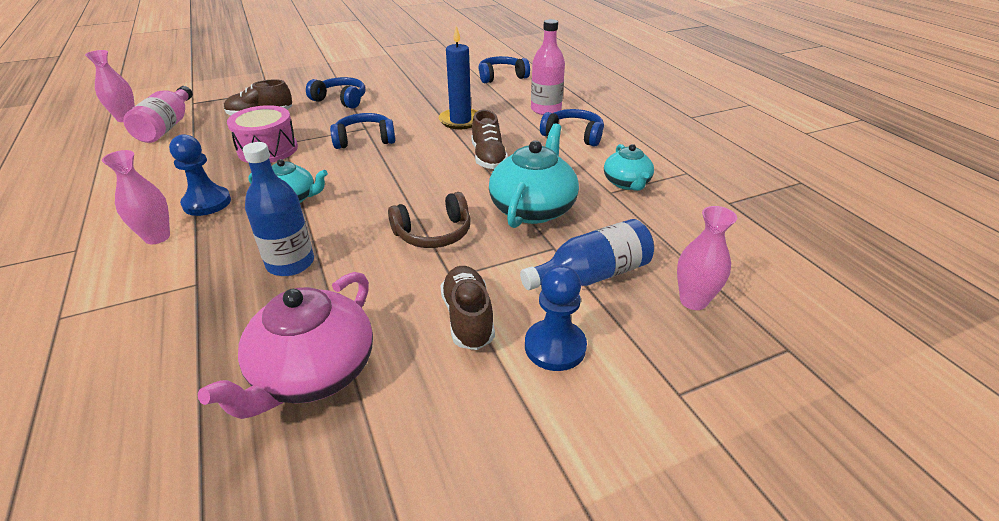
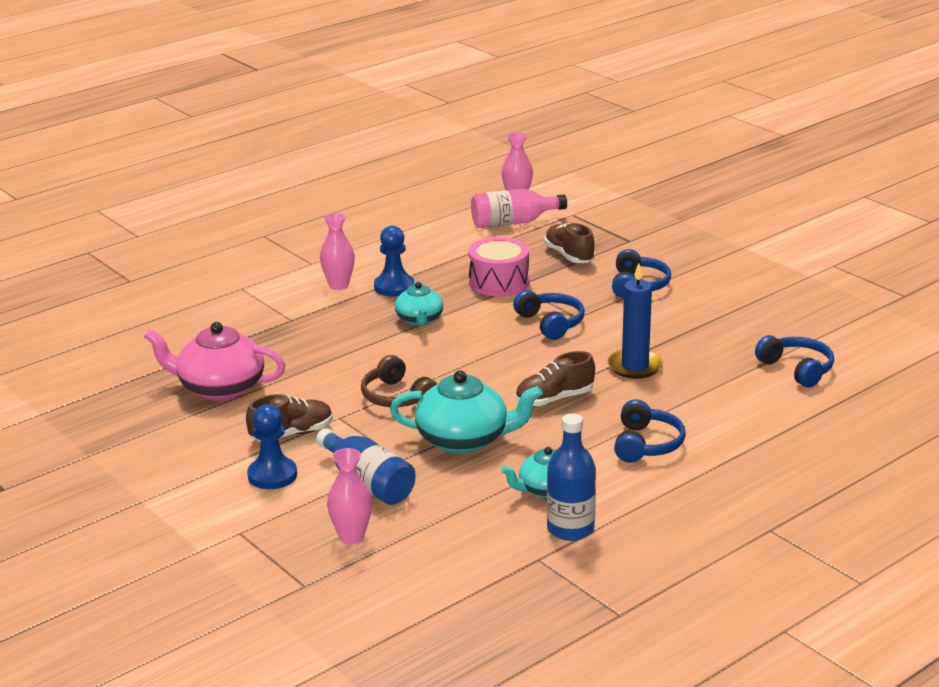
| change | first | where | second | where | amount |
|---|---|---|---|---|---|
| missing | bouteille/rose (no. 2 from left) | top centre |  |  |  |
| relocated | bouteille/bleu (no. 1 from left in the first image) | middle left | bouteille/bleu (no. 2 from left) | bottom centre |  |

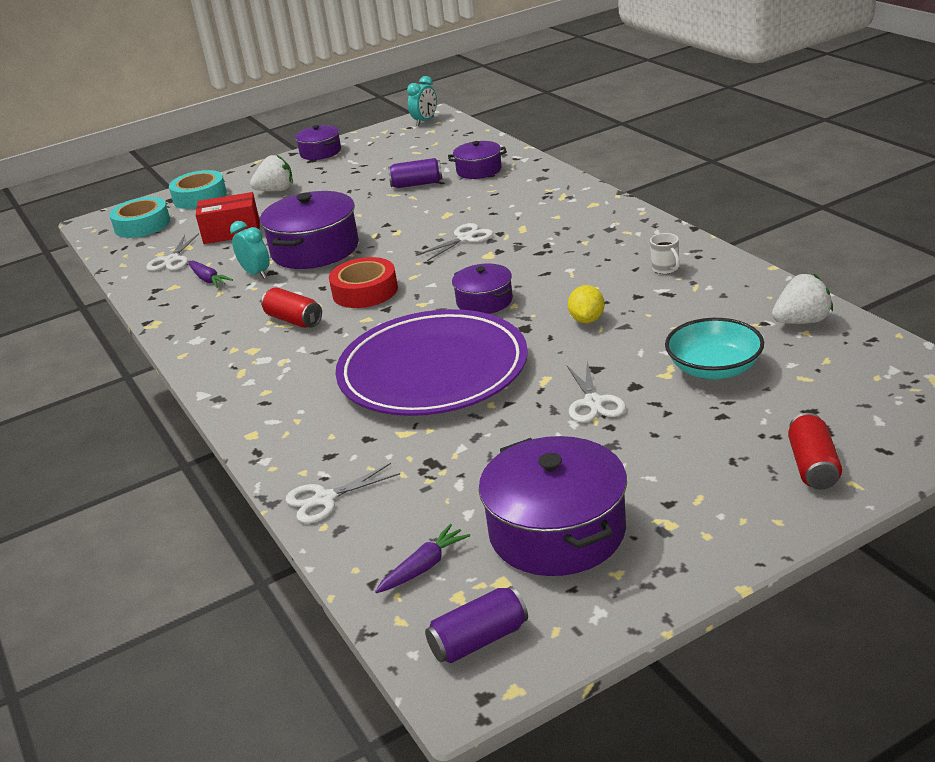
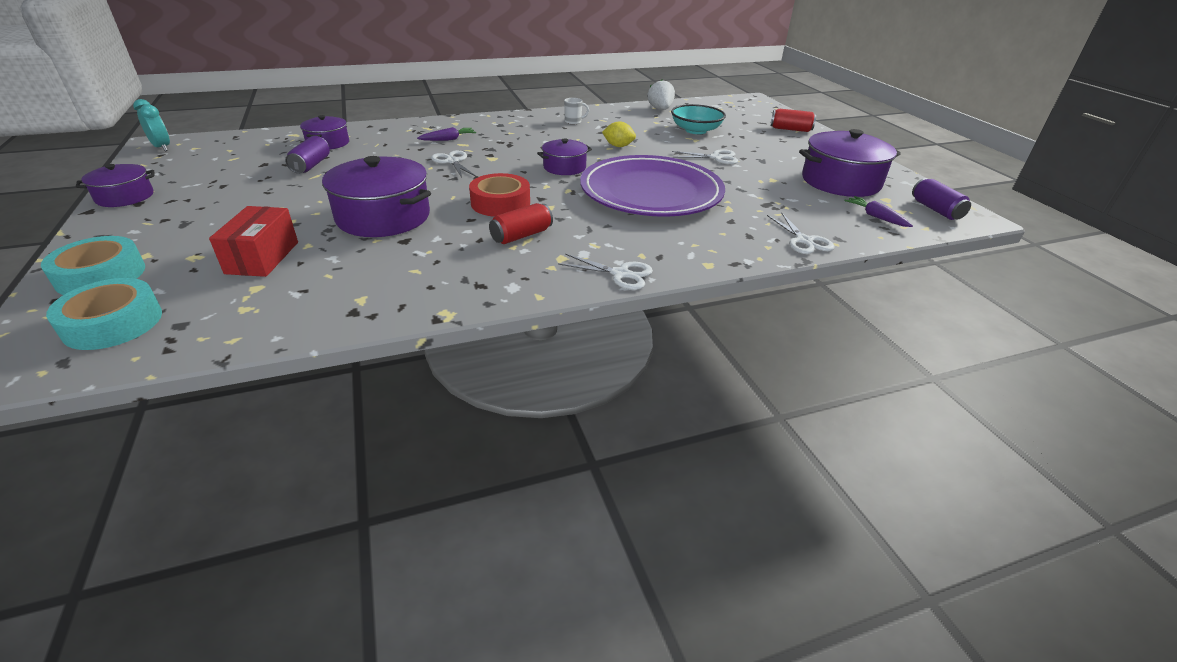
| change | first | where | second | where | amount |
|---|---|---|---|---|---|
| missing | fraise/blanc (no. 1 from left) | top left |  |  |  |
| missing | réveil/turquoise (no. 1 from left) | top left |  |  |  |
| relocated | ciseaux/blanc (no. 1 from left in the first image) | top left | ciseaux/blanc (no. 2 from left) | centre |  |
| relocated | carotte/violet (no. 1 from left) | middle left |  | top centre |  |

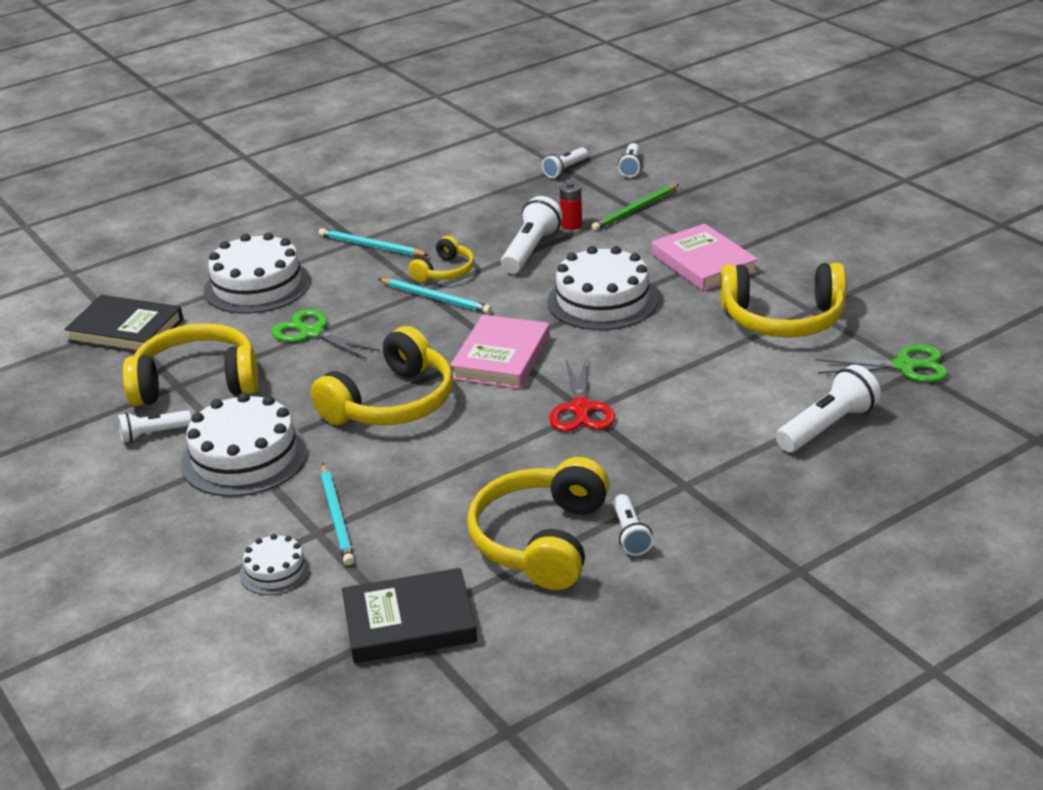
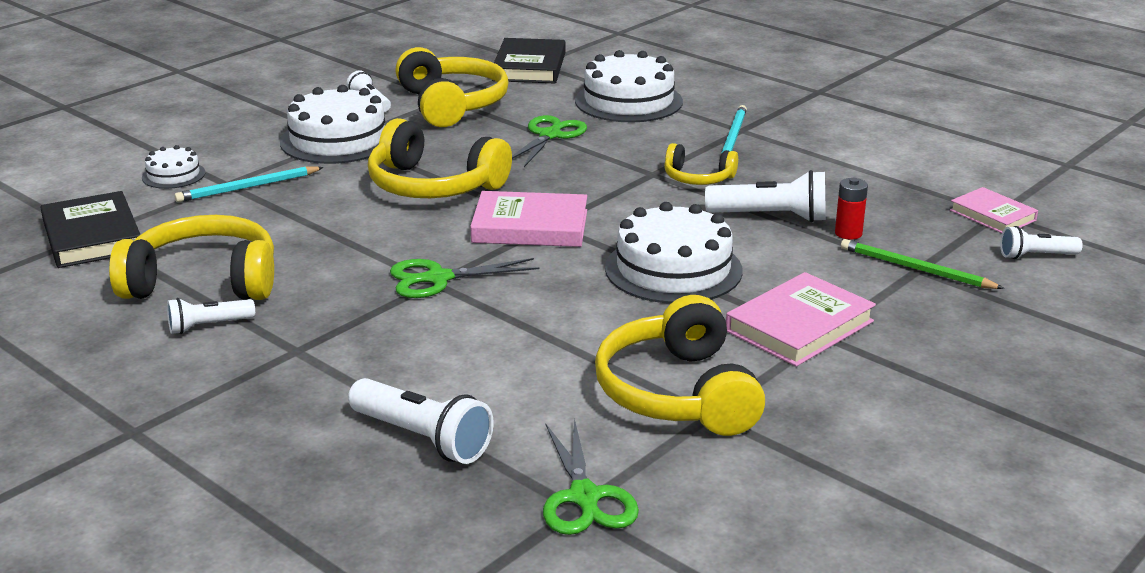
| change | first | where | second | where | amount |
|---|---|---|---|---|---|
| exchanged | lampe de poche/blanc (no. 3 from left) | top centre | livre/rose (no. 3 from left) | middle right |  |
| missing | crayon/turquoise (no. 3 from left) | centre |  |  |  |
| colour | ciseaux/rouge | centre | ciseaux/vert (no. 1 from left) | centre |  |

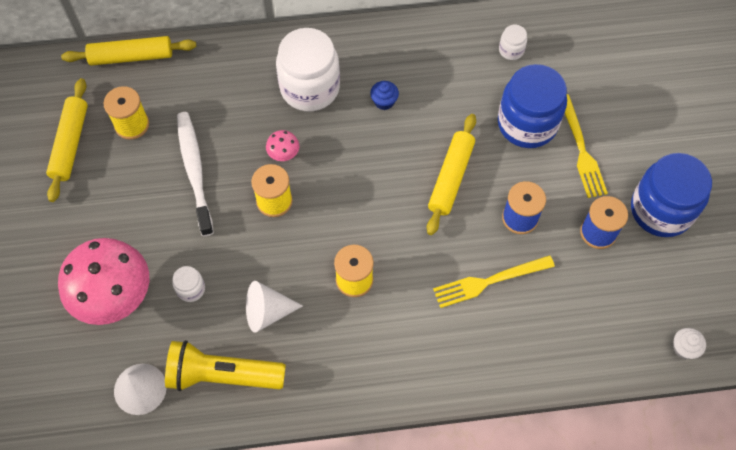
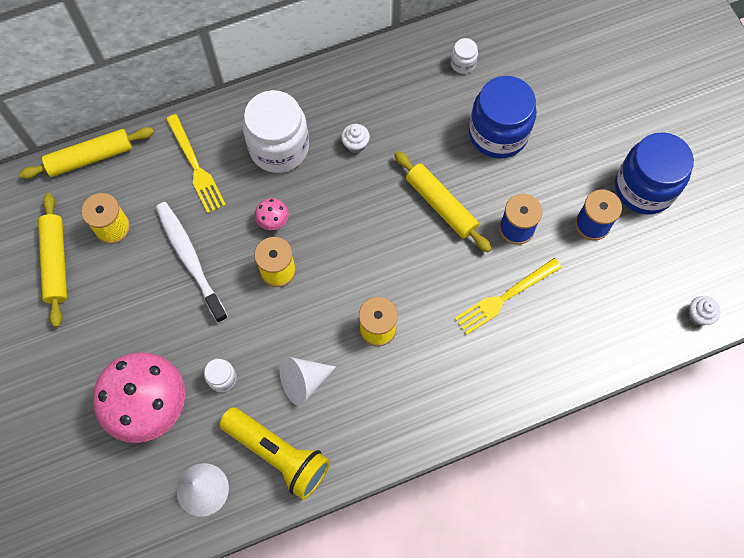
| change | first | where | second | where | amount |
|---|---|---|---|---|---|
| colour | muffin/bleu | top centre | muffin/blanc (no. 1 from left) | top centre |  |
| relocated | fourchette/jaune (no. 2 from left in the first image) | top right | fourchette/jaune (no. 1 from left) | top left |  |
| spun | rouleau à pâtisserie/jaune (no. 3 from left) | centre |  | centre | 45 degrees counterclockwise |
| spun | lampe de poche/jaune | bottom left |  | bottom centre | 135 degrees counterclockwise |

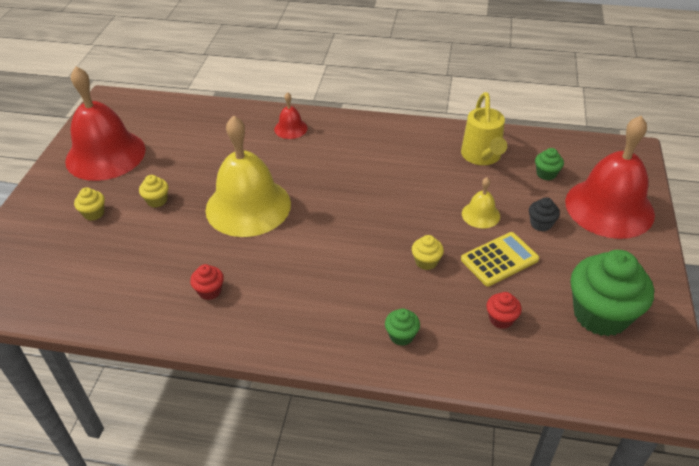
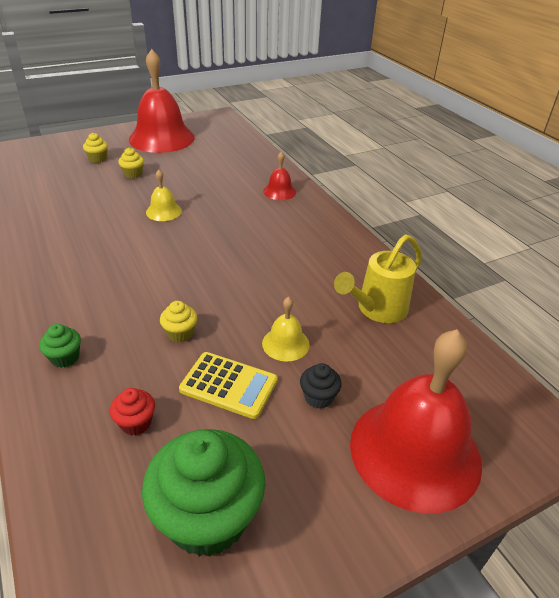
| change | first | where | second | where | amount |
|---|---|---|---|---|---|
| size | cloche/jaune (no. 1 from left) | centre |  | top left | x0.44 |
| missing | muffin/vert (no. 2 from left) | middle right |  |  |  |
| missing | muffin/rouge (no. 1 from left) | middle left |  |  |  |

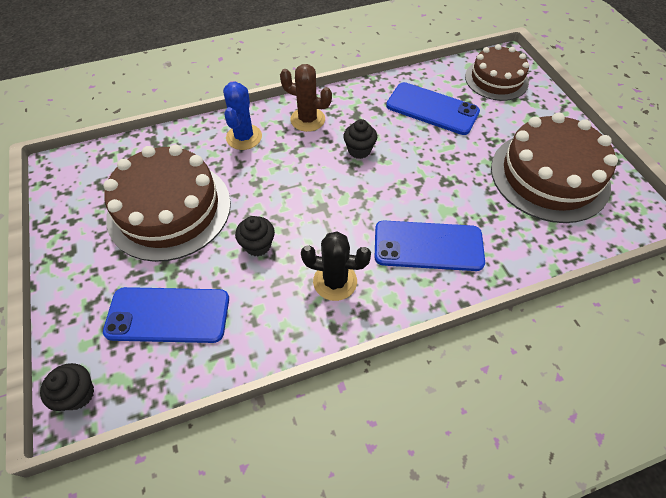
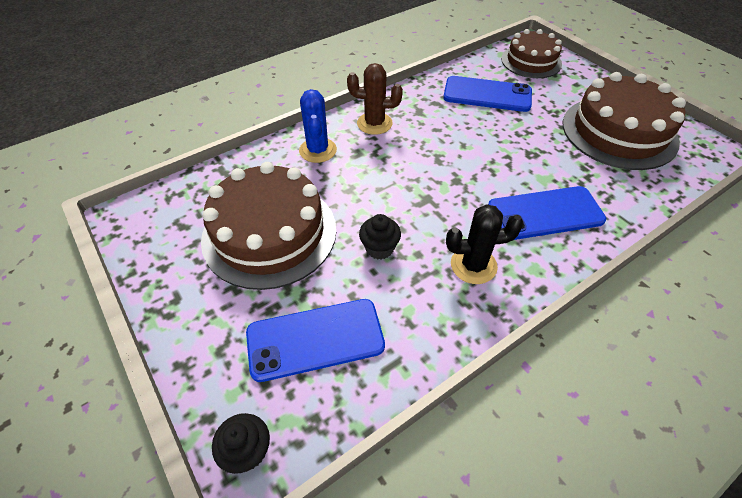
| change | first | where | second | where | amount |
|---|---|---|---|---|---|
| missing | muffin/noir (no. 3 from left) | top centre |  |  |  |

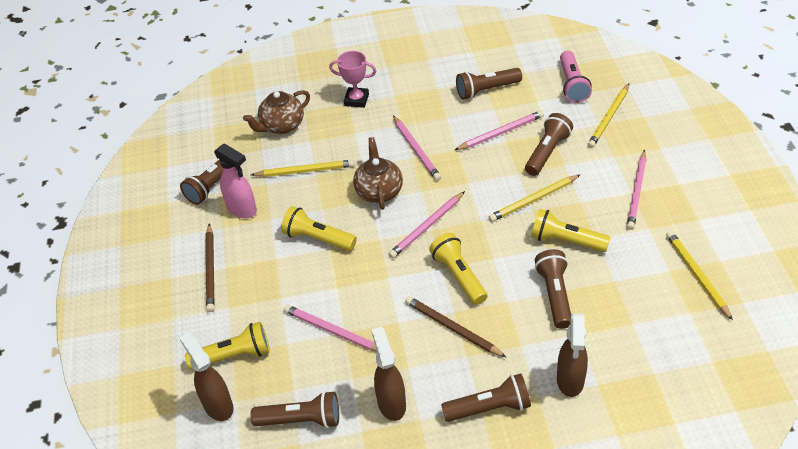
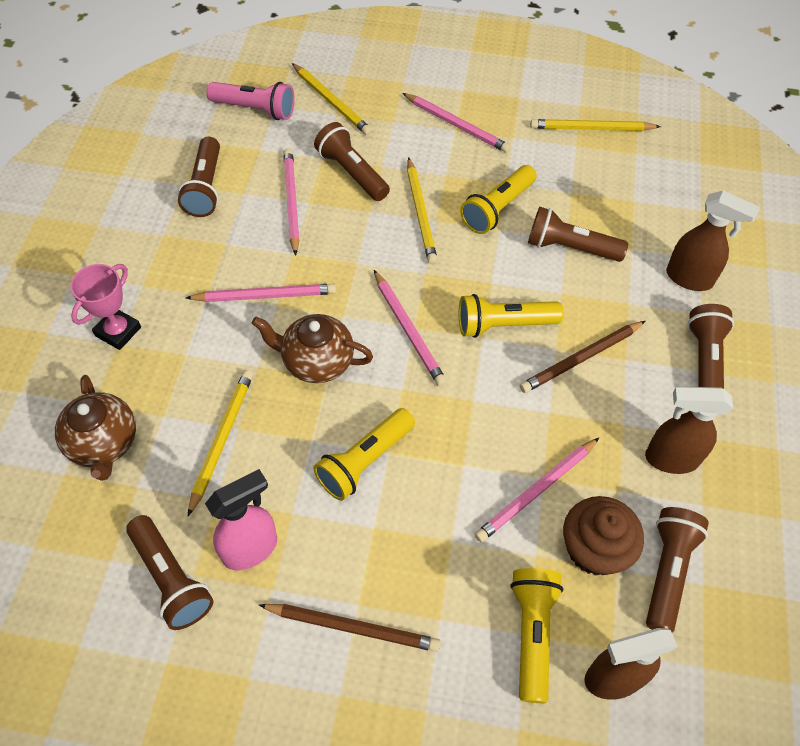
| change | first | where | second | where | amount |
|---|---|---|---|---|---|
| appeared |  |  | muffin/marron | bottom right |  |

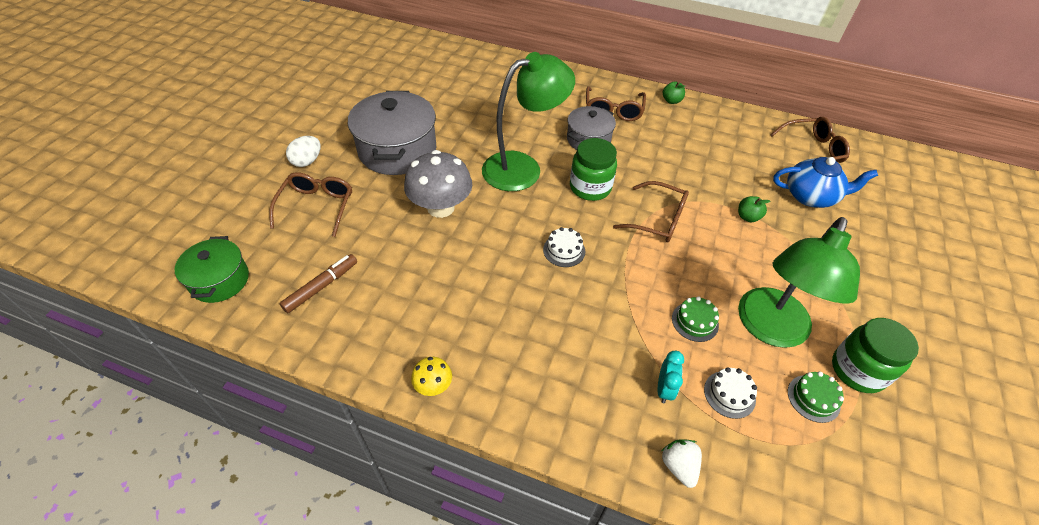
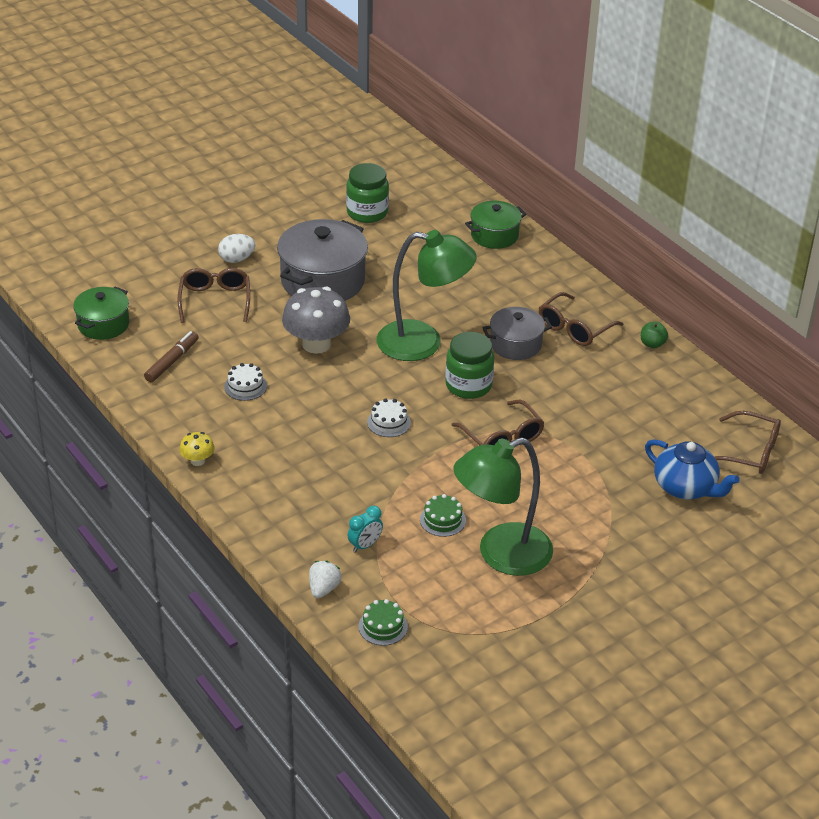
| change | first | where | second | where | amount |
|---|---|---|---|---|---|
| spun | lunettes/marron (no. 1 from left) | middle left |  | middle left | 45 degrees counterclockwise |
| missing | pomme/vert (no. 2 from left) | middle right |  |  |  |
| spun | feutre/marron | middle left |  | middle left | 45 degrees counterclockwise |
| relocated | bocal/vert (no. 2 from left in the first image) | bottom right | bocal/vert (no. 1 from left) | top centre |  |
| relocated | gâteau/blanc (no. 2 from left in the first image) | bottom right | gâteau/blanc (no. 1 from left) | middle left |  |
| relocated | gâteau/vert (no. 2 from left in the first image) | bottom right | gâteau/vert (no. 1 from left) | bottom centre |  |
| appeared |  |  | marmite/vert (no. 2 from left) | top centre |  |

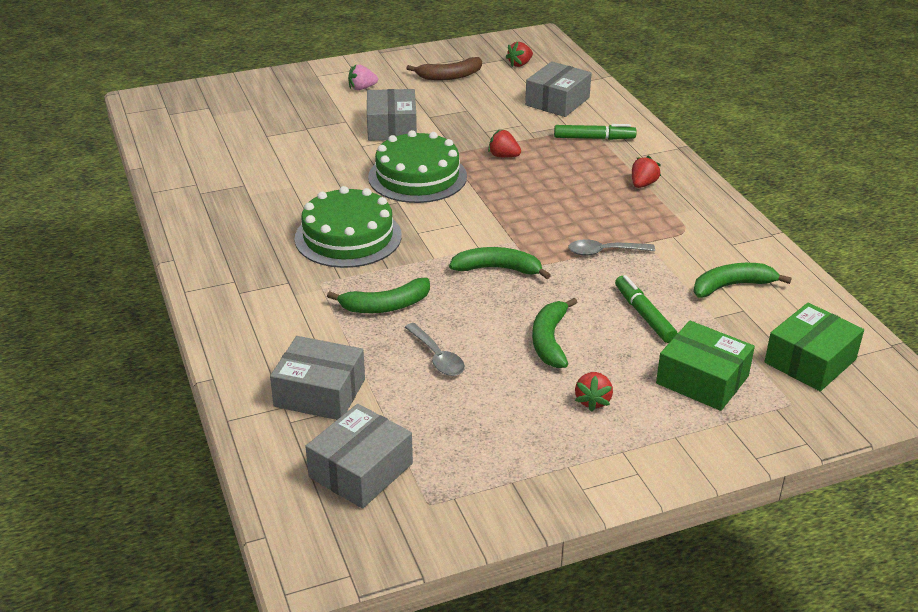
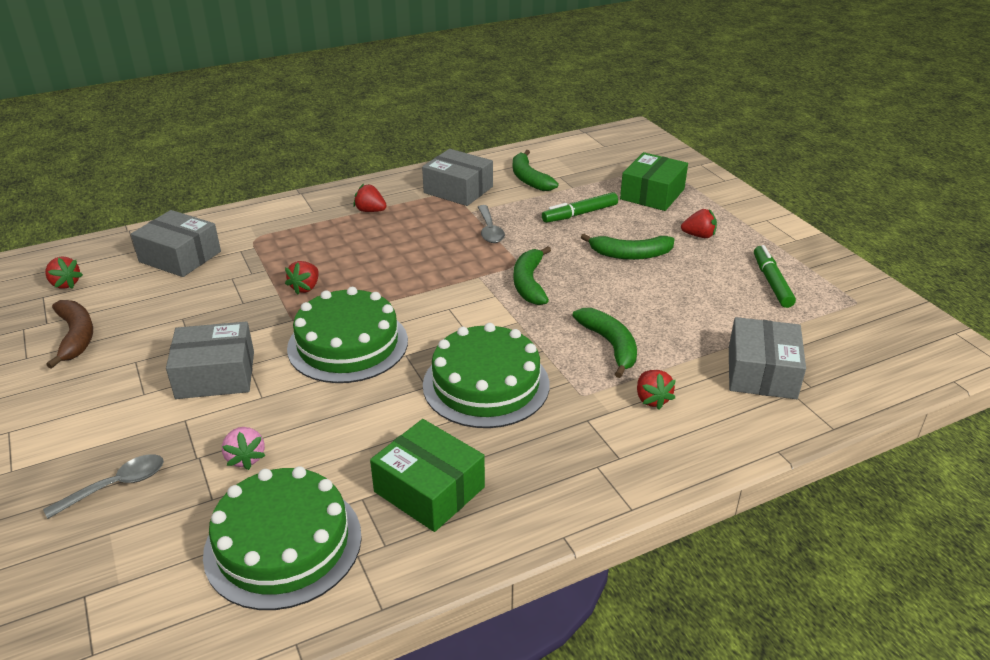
| change | first | where | second | where | amount |
|---|---|---|---|---|---|
| relocated | fraise/rose | top centre |  | bottom left |  |
| relocated | feutre/vert (no. 1 from left in the first image) | top centre | feutre/vert (no. 2 from left) | middle right |  |
| relocated | boîte/vert (no. 2 from left in the first image) | middle right | boîte/vert (no. 1 from left) | bottom centre |  |
| relocated | cuillère/gris (no. 1 from left) | centre |  | bottom left |  |
| relocated | boîte/gris (no. 2 from left in the first image) | bottom centre | boîte/gris (no. 3 from left) | top centre |  |
| appeared |  |  | fraise/rouge (no. 4 from left) | centre |  |
| appeared |  |  | gâteau/vert (no. 1 from left) | bottom left |  |

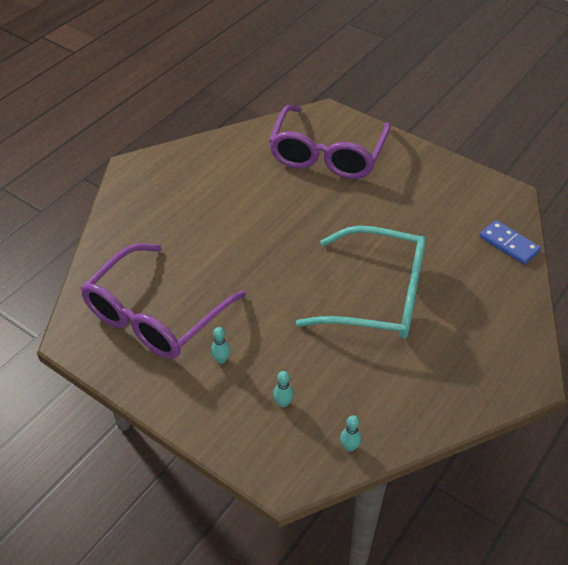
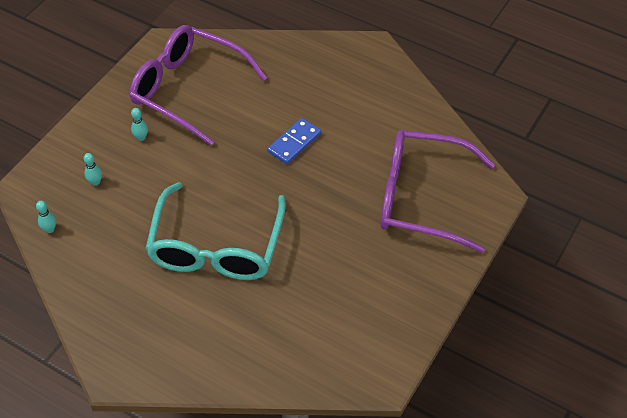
| change | first | where | second | where | amount |
|---|---|---|---|---|---|
| relocated | domino/bleu | middle right |  | centre |  |

